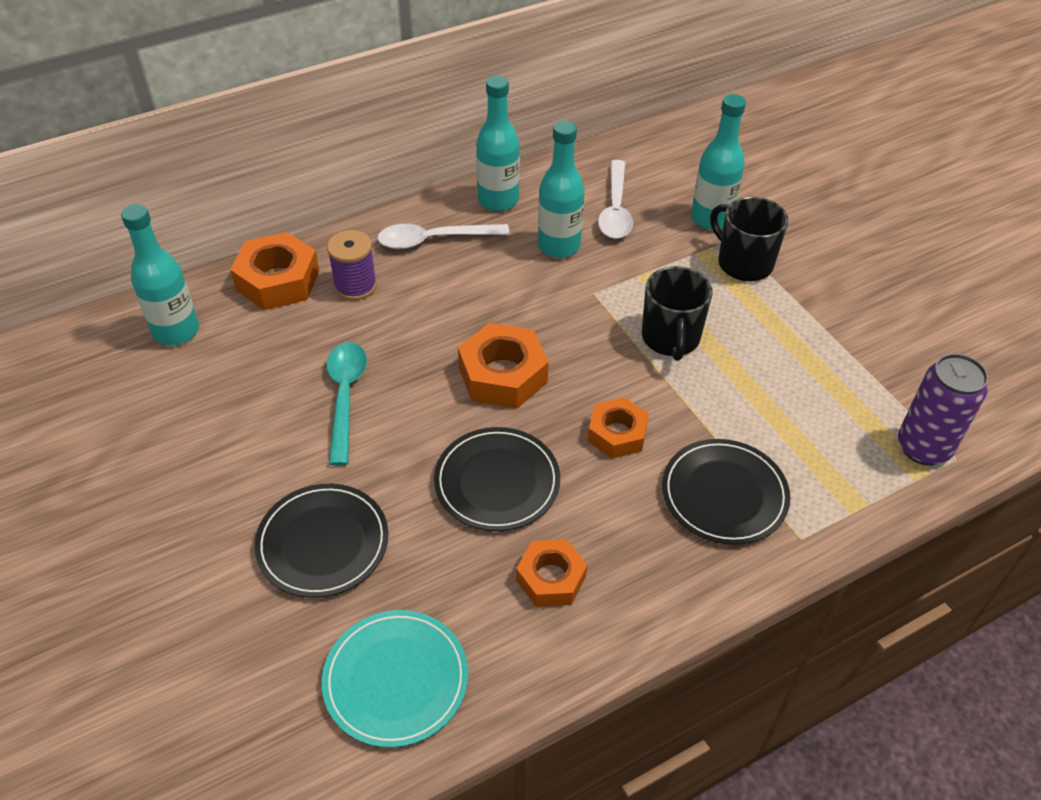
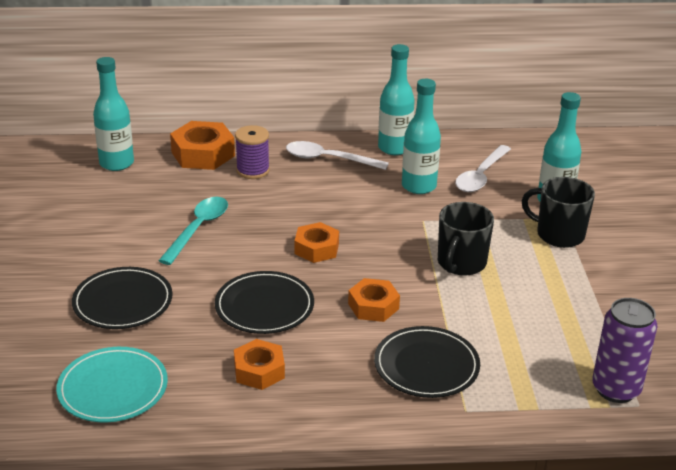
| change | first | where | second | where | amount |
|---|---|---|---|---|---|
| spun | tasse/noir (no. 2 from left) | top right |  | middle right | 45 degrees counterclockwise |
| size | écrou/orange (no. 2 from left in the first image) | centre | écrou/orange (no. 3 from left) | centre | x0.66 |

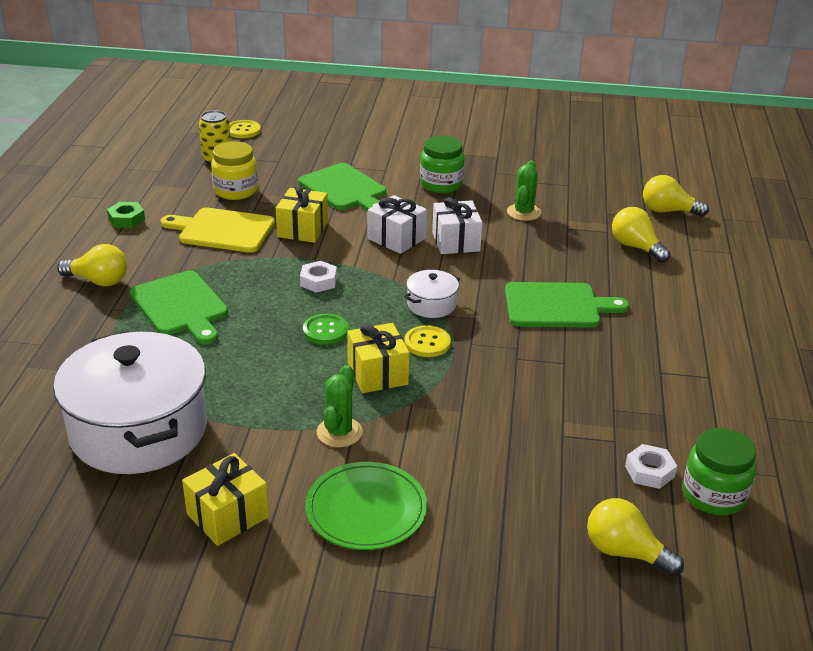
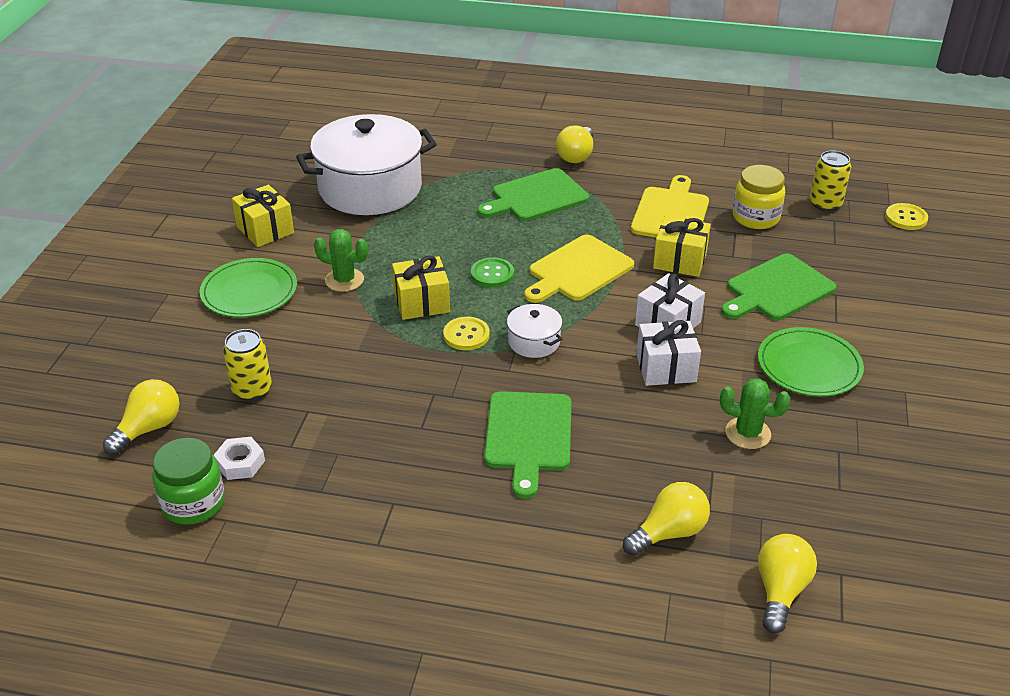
| change | first | where | second | where | amount |
|---|---|---|---|---|---|
| exchanged | bocal/vert (no. 1 from left) | top centre | assiette/vert (no. 2 from left) | middle right |  |
| missing | écrou/vert | top left |  |  |  |
| exchanged | écrou/blanc (no. 1 from left) | centre | planche à découper/jaune (no. 1 from left) | centre |  |
| appeared |  |  | canette/jaune (no. 1 from left) | middle left |  |

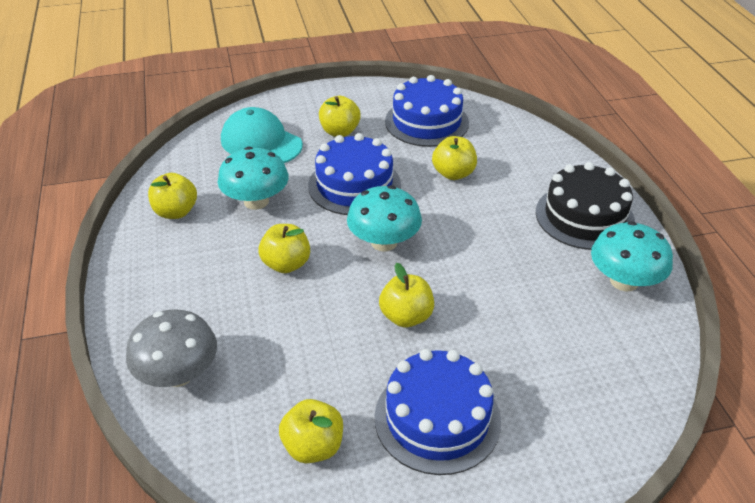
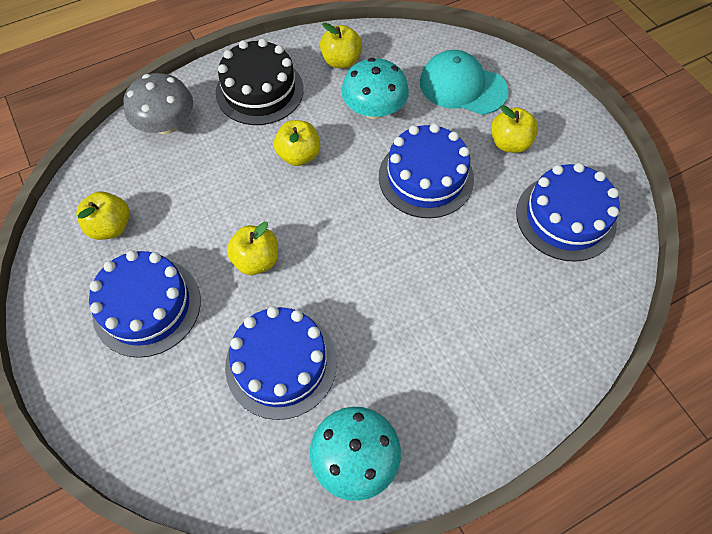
| change | first | where | second | where | amount |
|---|---|---|---|---|---|
| spun | casquette/turquoise | top centre |  | top centre | 90 degrees counterclockwise |
| missing | pomme/jaune (no. 6 from left) | top centre |  |  |  |
| relocated | gâteau/noir | middle right |  | top centre |  |
| missing | champignon/turquoise (no. 2 from left) | centre |  |  |  |
| appeared |  |  | gâteau/bleu (no. 2 from left) | bottom centre |  |

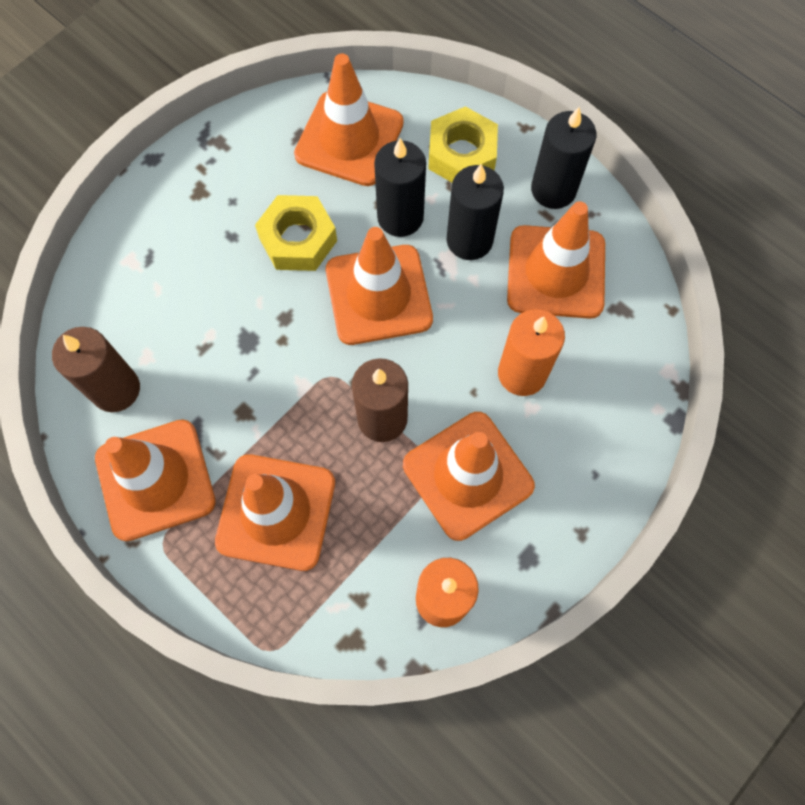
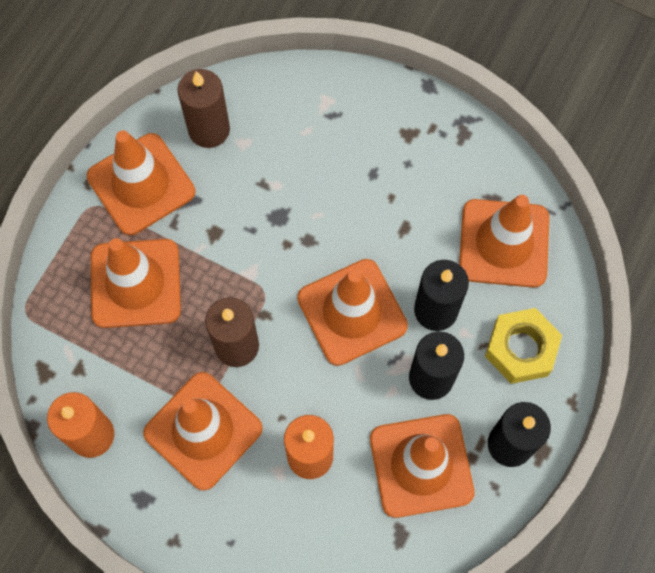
| change | first | where | second | where | amount |
|---|---|---|---|---|---|
| missing | écrou/jaune (no. 1 from left) | top centre |  |  |  |

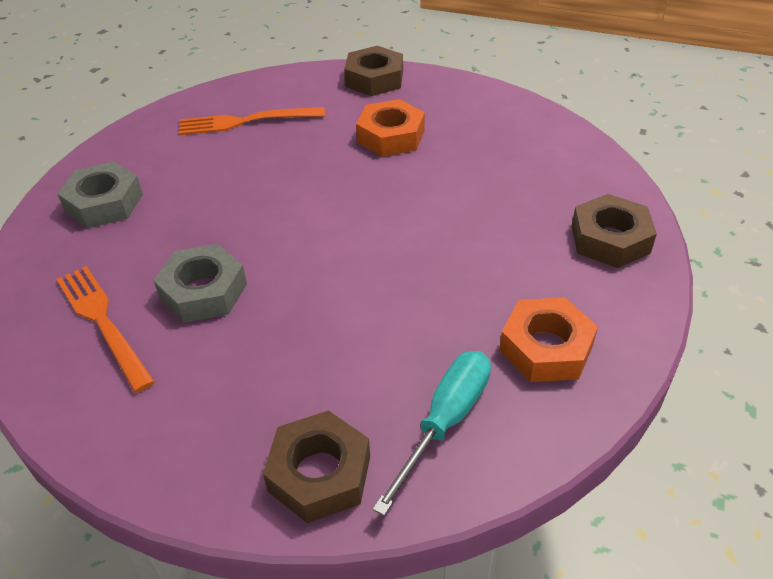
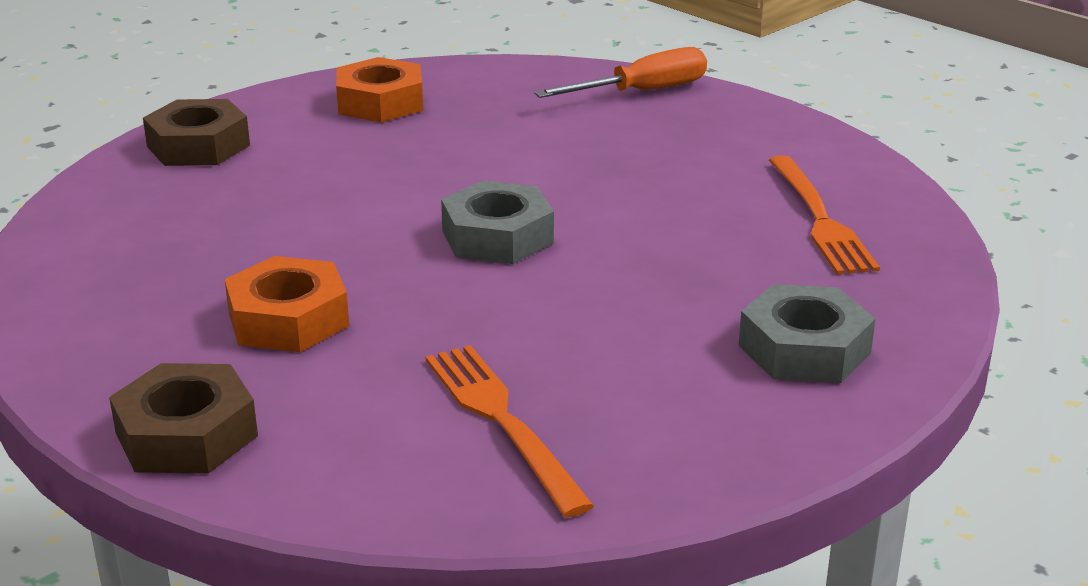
| change | first | where | second | where | amount |
|---|---|---|---|---|---|
| spun | fourchette/orange (no. 2 from left in the first image) | top left | fourchette/orange (no. 1 from left) | bottom centre | 135 degrees counterclockwise |
| relocated | écrou/gris (no. 2 from left in the first image) | middle left | écrou/gris (no. 1 from left) | centre |  |
| missing | tournevis/turquoise | bottom centre |  |  |  |
| exchanged | écrou/marron (no. 1 from left) | bottom centre | tournevis/orange | top centre |  |

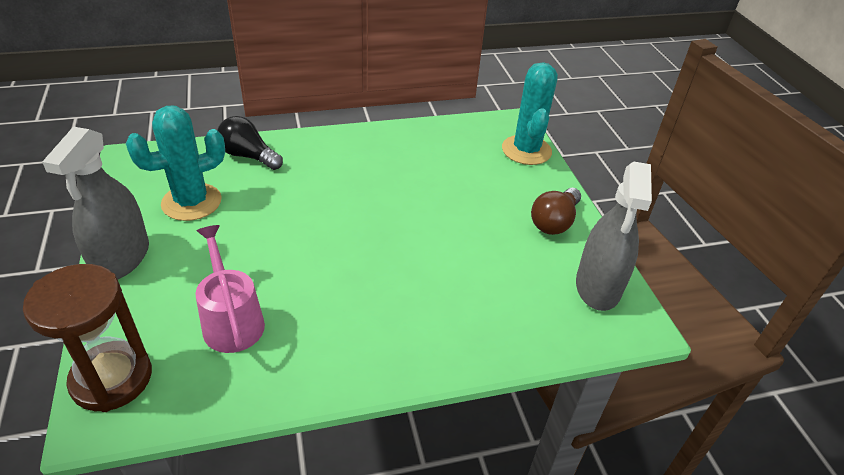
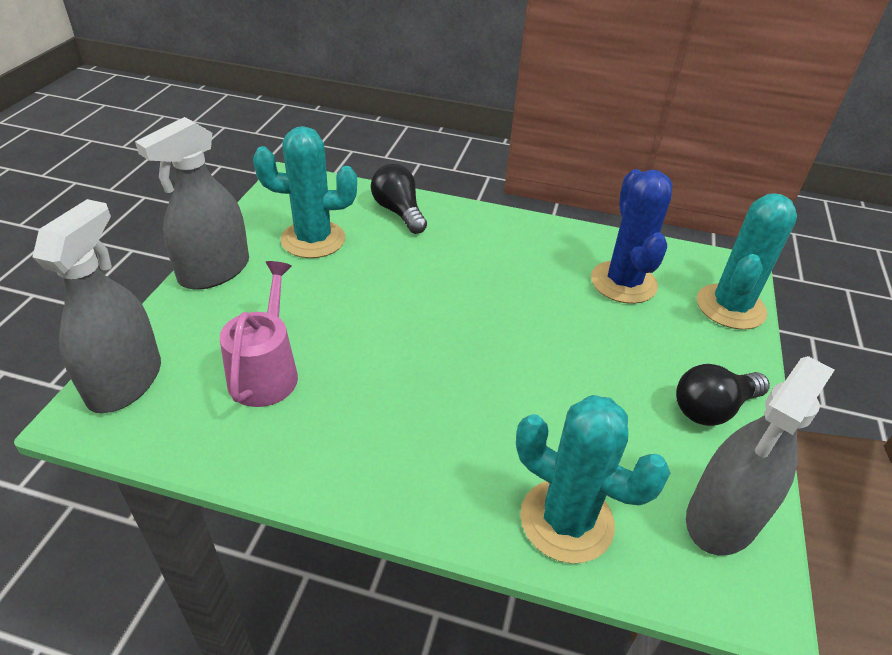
| change | first | where | second | where | amount |
|---|---|---|---|---|---|
| colour | ampoule/marron | centre | ampoule/noir (no. 2 from left) | middle right |  |
| exchanged | sablier/marron | bottom left | vaporisateur/gris (no. 1 from left) | middle left |  |
| appeared |  |  | cactus/bleu | middle right |  |
| appeared |  |  | cactus/turquoise (no. 2 from left) | bottom centre |  |

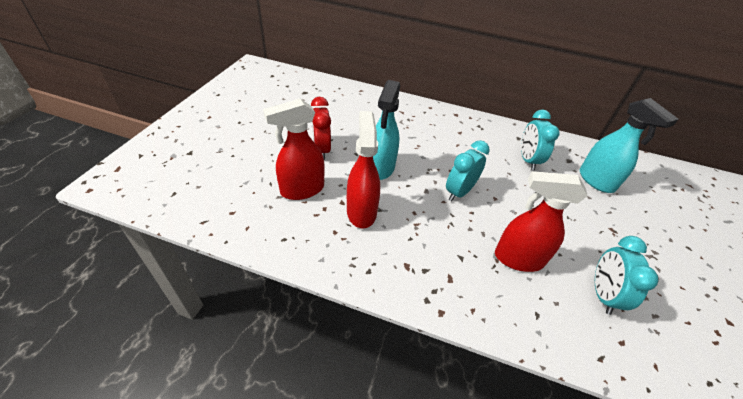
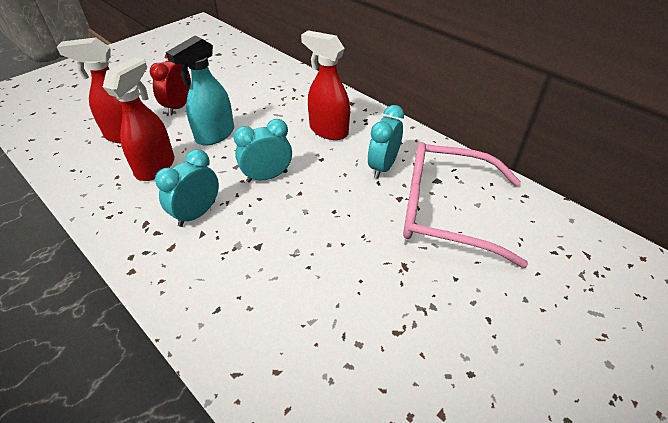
| change | first | where | second | where | amount |
|---|---|---|---|---|---|
| exchanged | vaporisateur/turquoise (no. 2 from left) | middle right | lunettes/rose | middle right |  |
| relocated | vaporisateur/rouge (no. 3 from left) | middle right |  | top centre |  |
| relocated | réveil/turquoise (no. 3 from left in the first image) | bottom right | réveil/turquoise (no. 1 from left) | middle left |  |

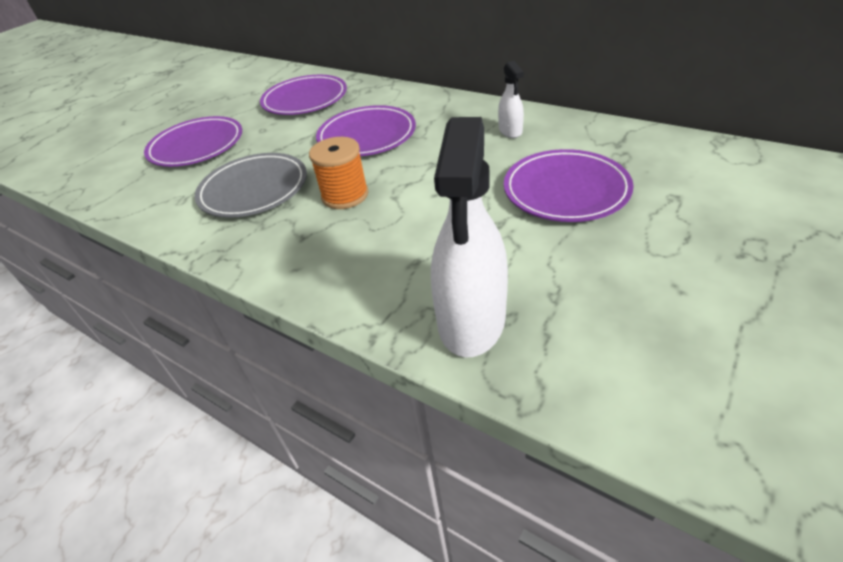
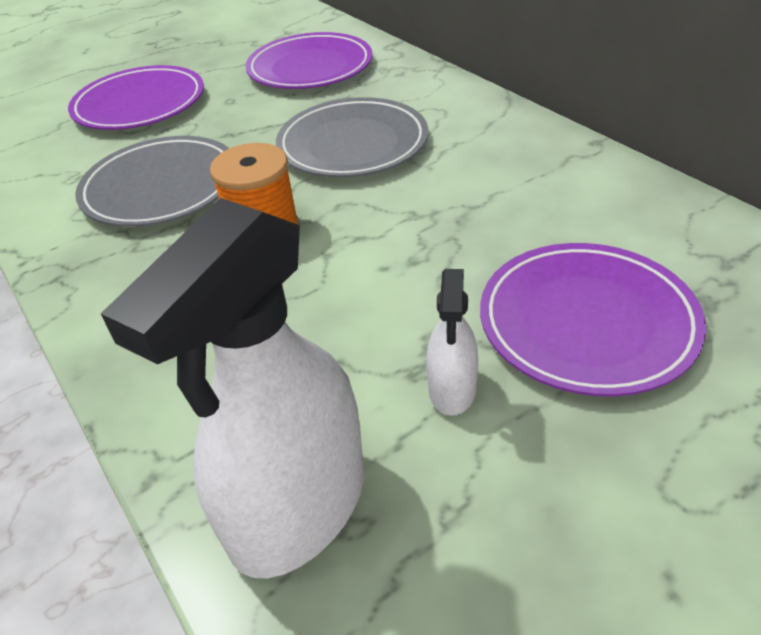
| change | first | where | second | where | amount |
|---|---|---|---|---|---|
| relocated | vaporisateur/blanc (no. 2 from left) | top centre |  | centre |  |
| colour | assiette/violet (no. 3 from left) | top centre | assiette/gris (no. 2 from left) | top centre |  |

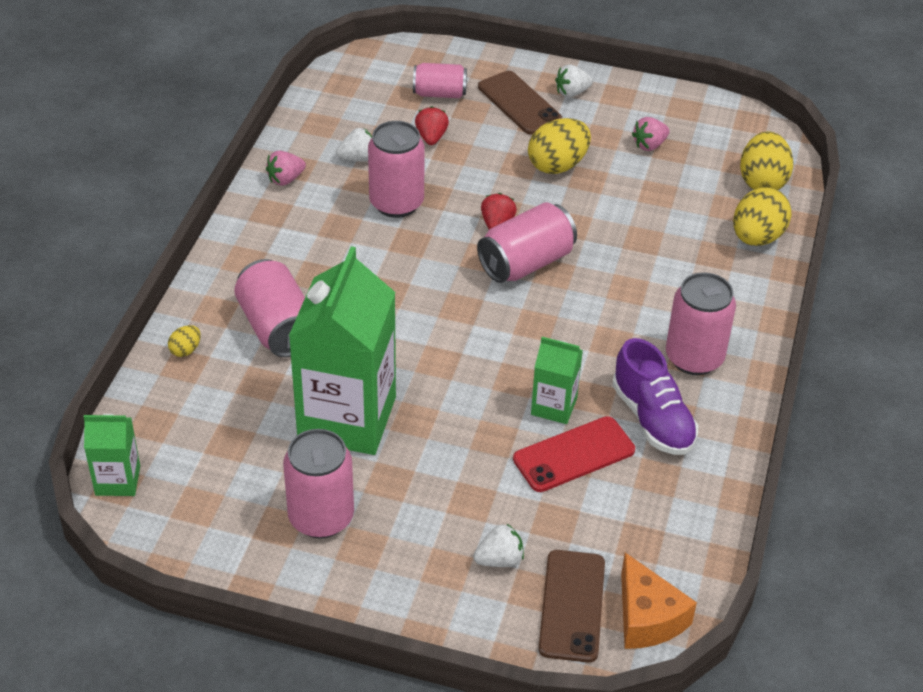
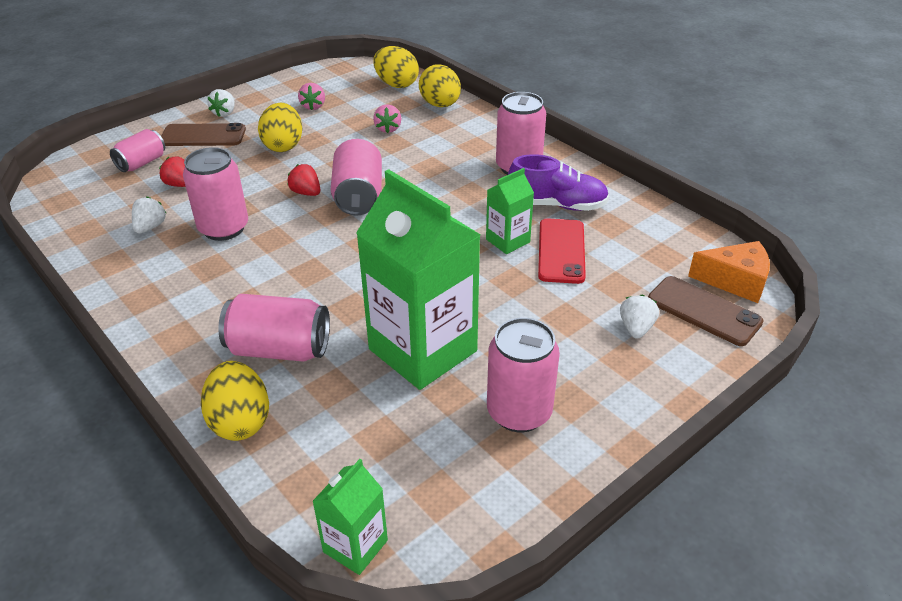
| change | first | where | second | where | amount |
|---|---|---|---|---|---|
| relocated | fraise/rose (no. 1 from left in the first image) | top left | fraise/rose (no. 2 from left) | top centre |  |
| size | œuf/jaune (no. 1 from left) | middle left |  | bottom left | x2.10 |

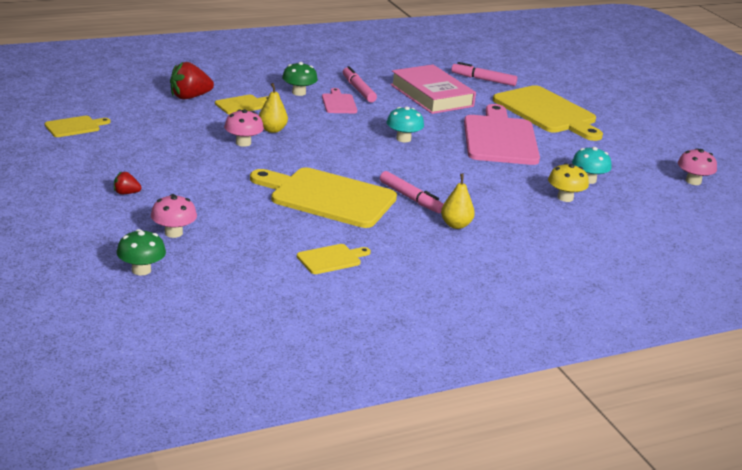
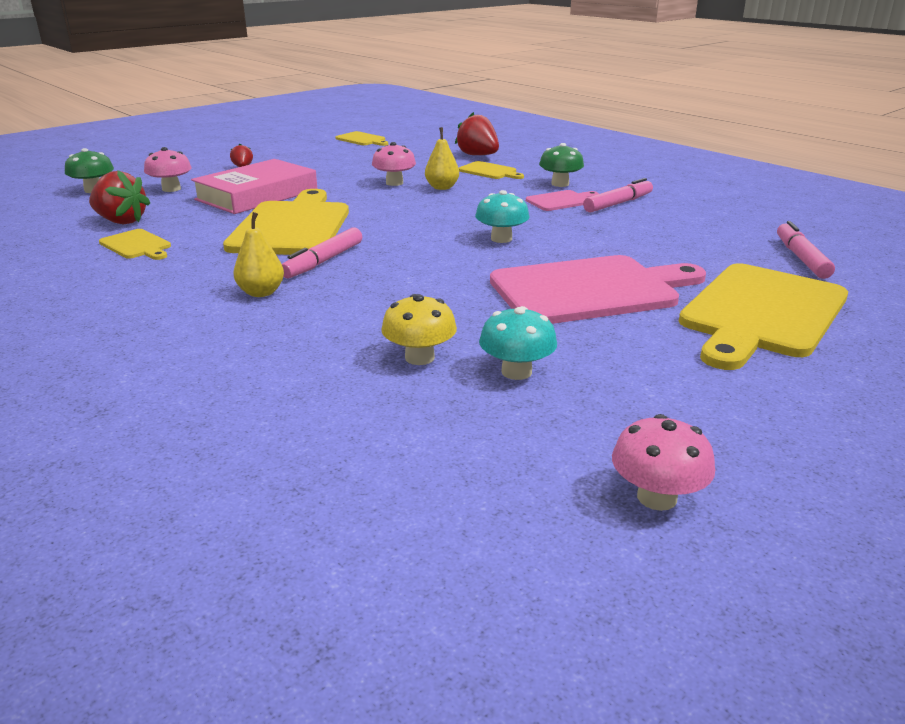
| change | first | where | second | where | amount |
|---|---|---|---|---|---|
| relocated | livre/rose | top centre |  | top left |  |
| appeared |  |  | fraise/rouge (no. 1 from left) | top left |  |

